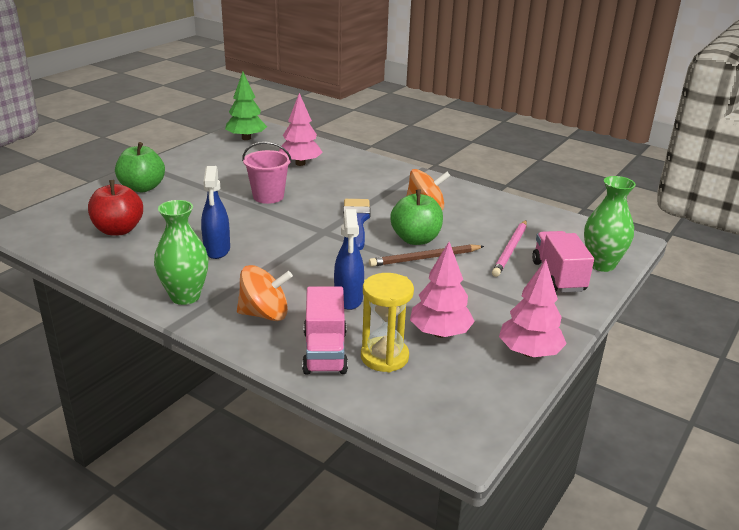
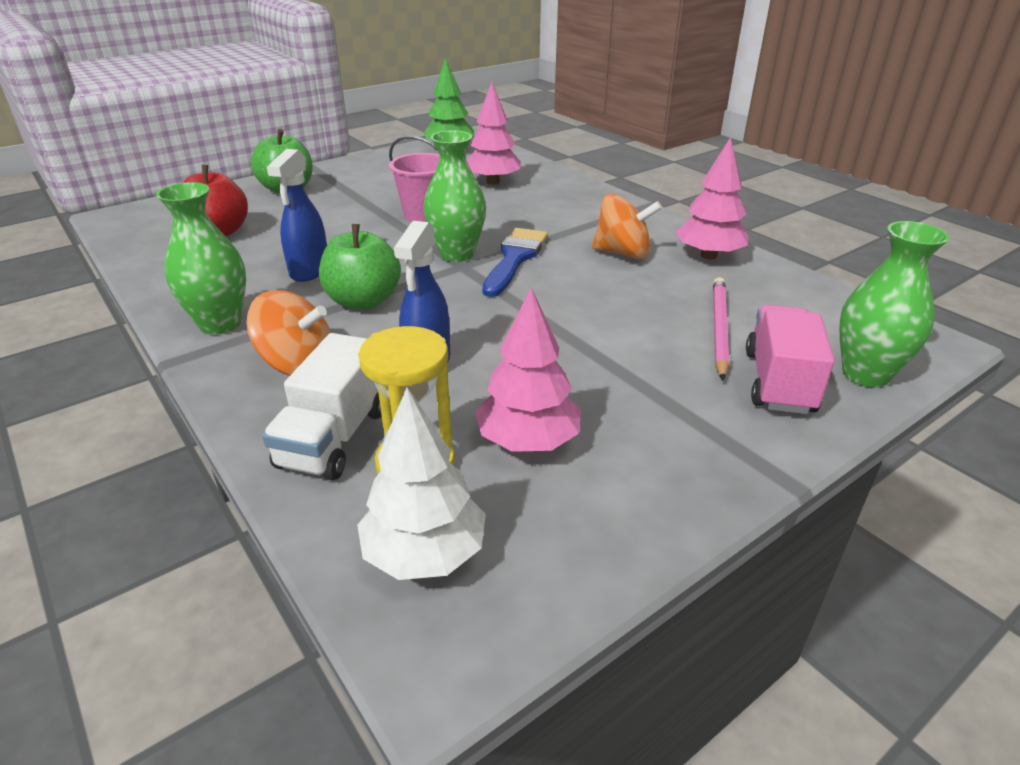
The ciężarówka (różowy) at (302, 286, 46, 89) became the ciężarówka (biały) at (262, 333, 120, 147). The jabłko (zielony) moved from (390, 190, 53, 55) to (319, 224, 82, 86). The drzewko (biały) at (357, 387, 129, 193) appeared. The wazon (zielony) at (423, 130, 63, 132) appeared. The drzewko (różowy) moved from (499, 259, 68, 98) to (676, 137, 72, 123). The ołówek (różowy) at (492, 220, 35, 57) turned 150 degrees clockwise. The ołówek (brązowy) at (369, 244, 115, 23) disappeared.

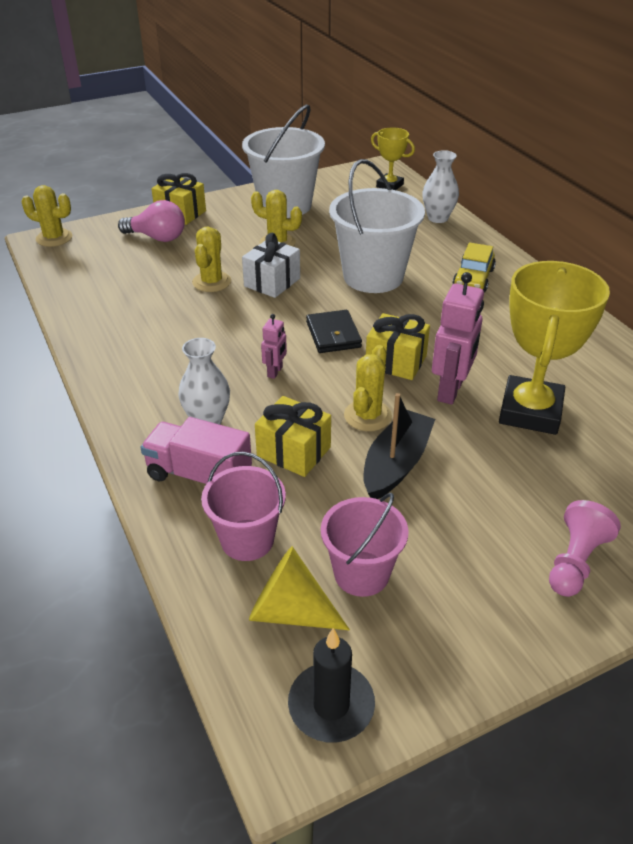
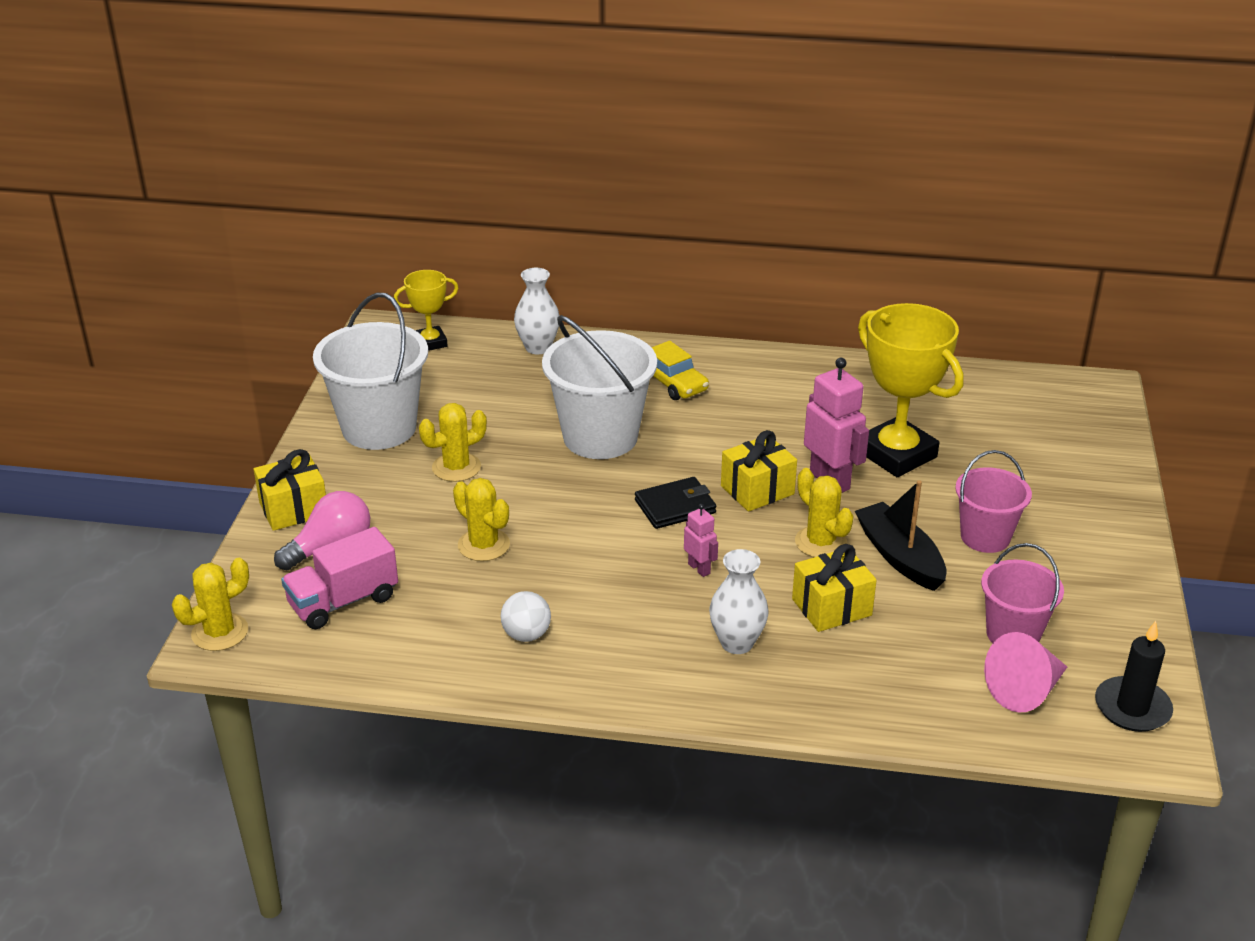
The ciężarówka (różowy) moved from (140, 417, 112, 67) to (281, 527, 117, 102). The piłka (biały) at (501, 591, 50, 51) appeared. The portfel (czarny) at (306, 310, 56, 43) turned 45 degrees counterclockwise. The wiadro (różowy) moved from (201, 452, 85, 109) to (955, 450, 77, 103). The stożek (żółty) at (249, 546, 101, 84) became the stożek (różowy) at (984, 632, 83, 81). The prezent (biały) at (242, 233, 58, 65) disappeared. The pionek (różowy) at (549, 500, 72, 97) disappeared.

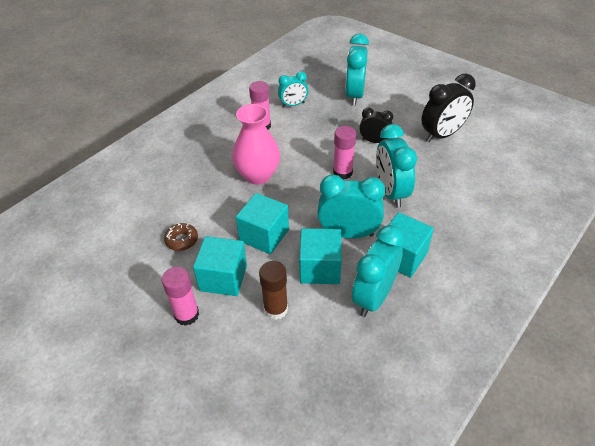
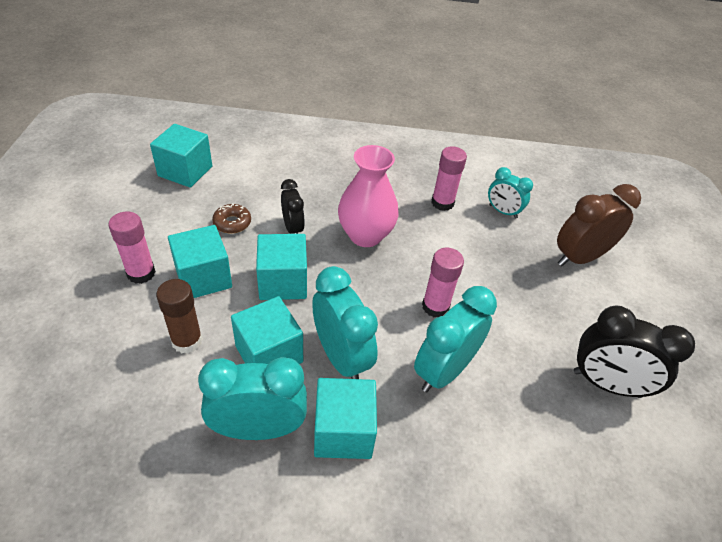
The sześcian (turkusowy) at (150, 124, 62, 64) appeared. The budzik (czarny) moved from (360, 107, 33, 36) to (281, 179, 24, 55). The budzik (turkusowy) at (345, 34, 24, 72) became the budzik (brązowy) at (557, 184, 84, 82).

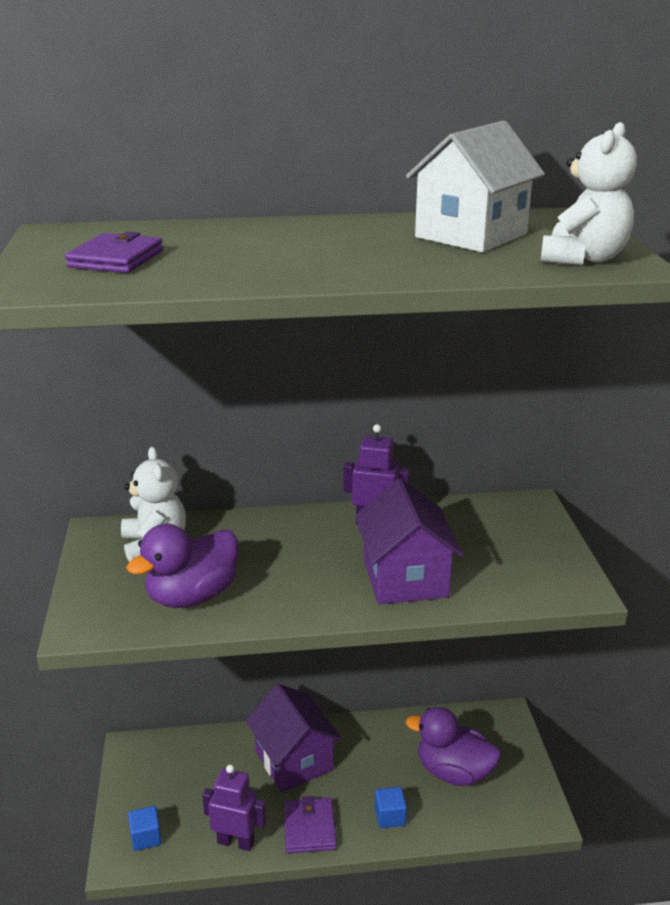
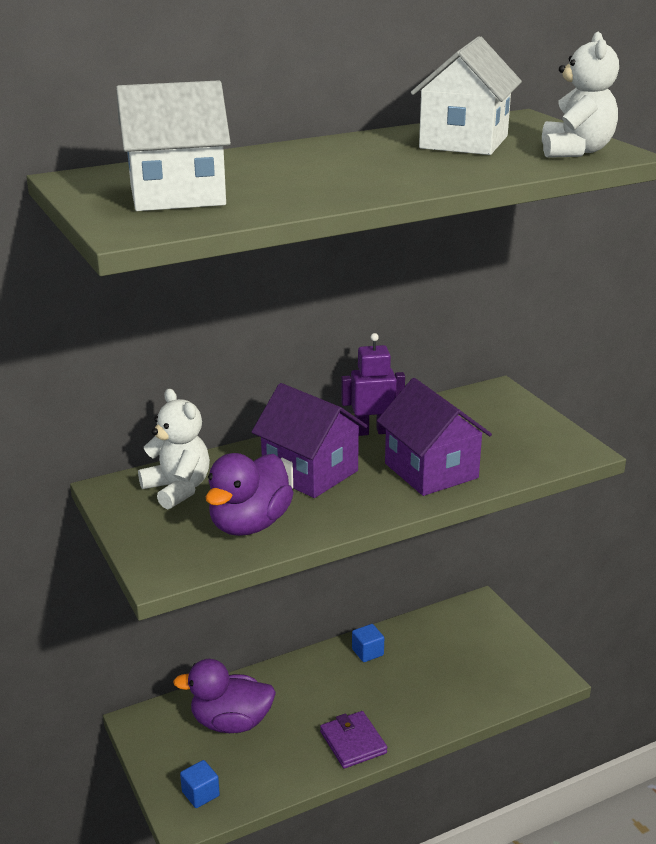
The portfel (fioletowy) at (65, 232, 98, 41) was replaced by the domek (biały) at (116, 80, 115, 131). The kaczka (fioletowy) moved from (406, 707, 95, 79) to (173, 659, 103, 74). The domek (fioletowy) moved from (246, 684, 96, 108) to (252, 383, 116, 115). The sześcian (niebieski) moved from (375, 787, 32, 41) to (352, 624, 32, 38). The robot (fioletowy) at (202, 765, 64, 86) disappeared.

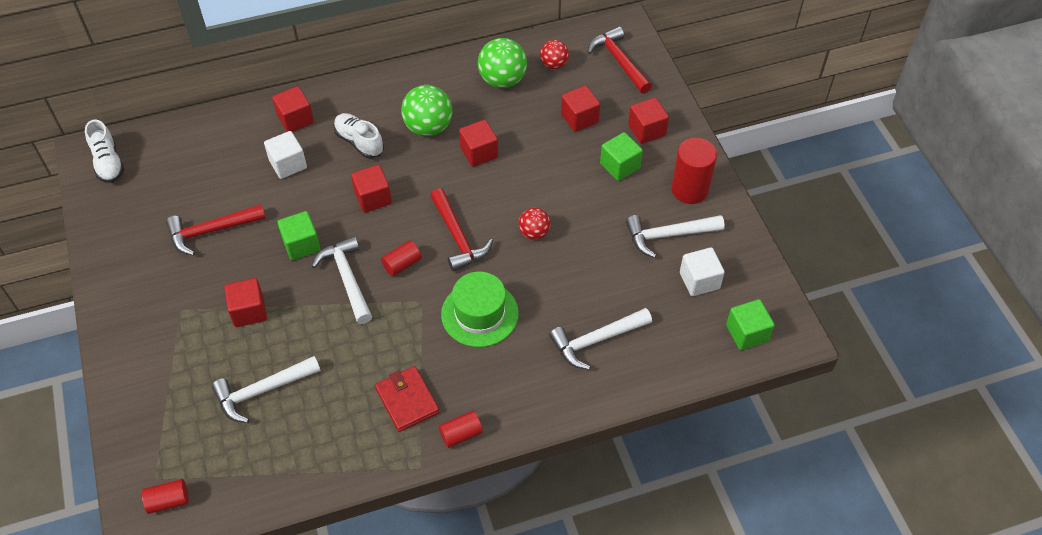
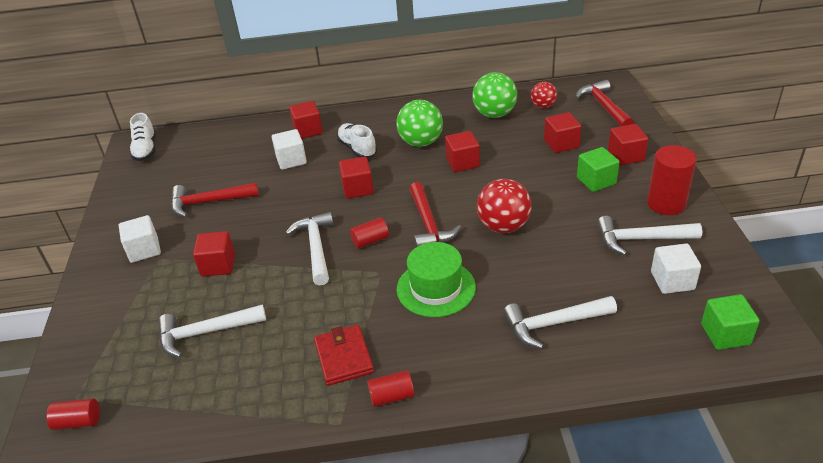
The sześcian (biały) at (119, 215, 42, 48) appeared. The piłka (czerwony) at (518, 208, 33, 32) changed to 1.69 times the size. The sześcian (zielony) at (277, 211, 44, 49) disappeared.

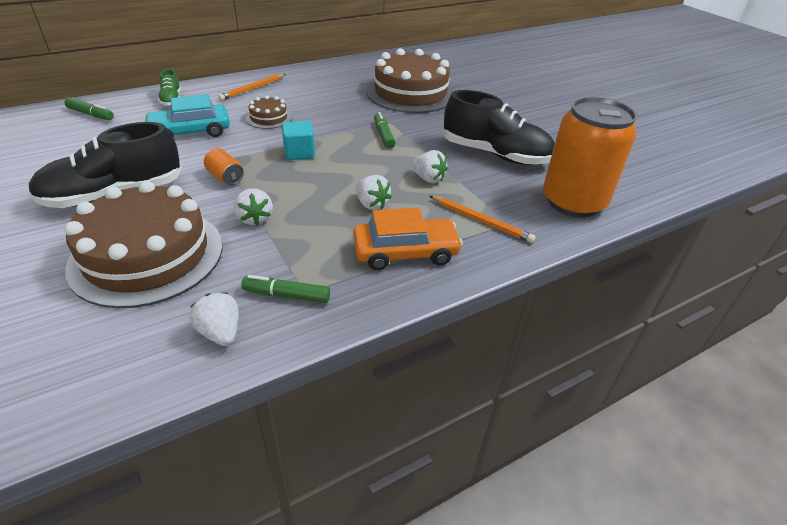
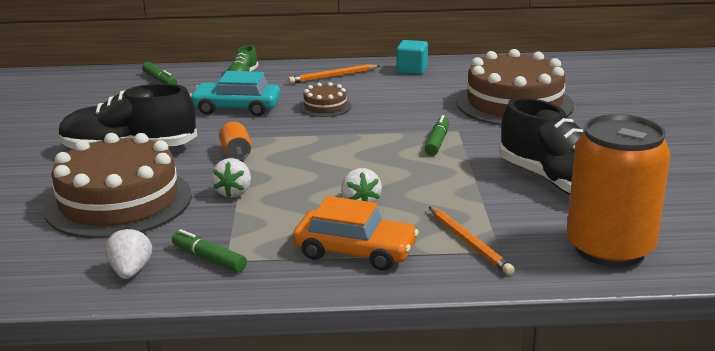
The sześcian (turkusowy) moved from (282, 121, 33, 39) to (396, 40, 32, 35). The truskawka (biały) at (411, 150, 37, 33) disappeared.

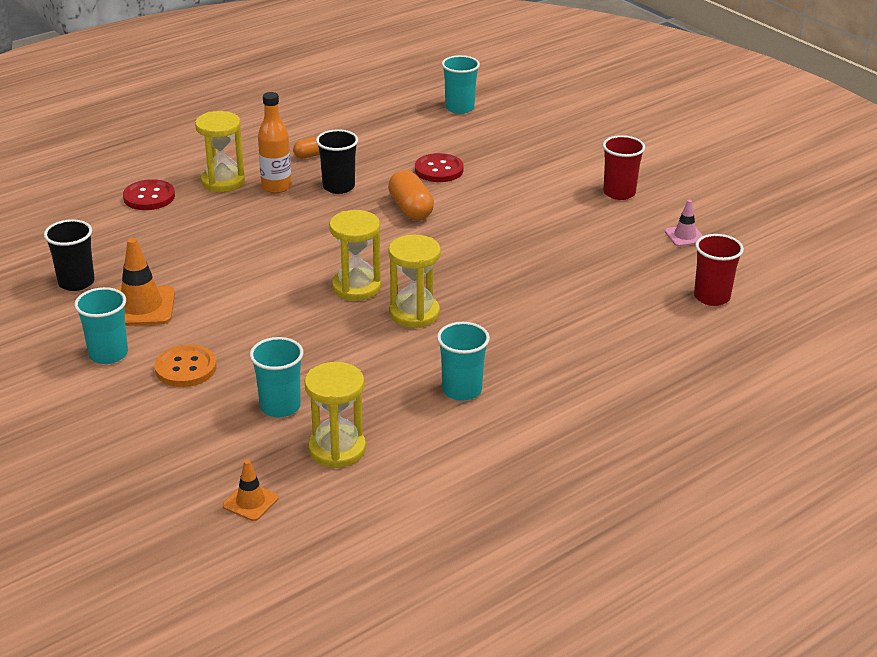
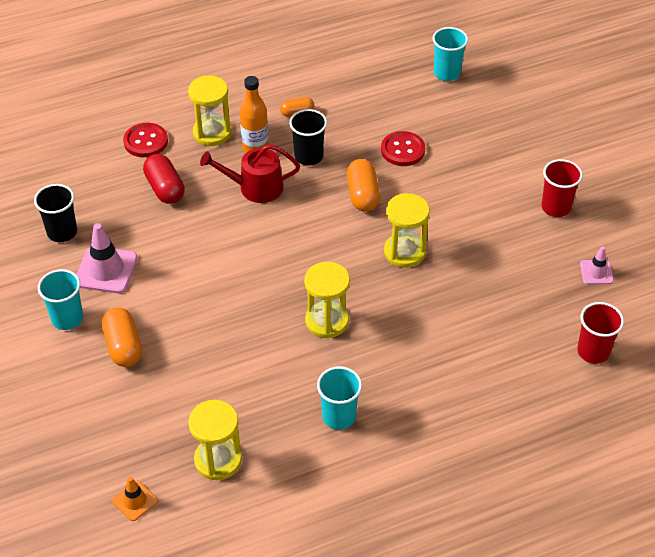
The pachołek (pomarańczowy) at (115, 238, 60, 88) became the pachołek (różowy) at (77, 223, 61, 70). The guzik (pomarańczowy) at (155, 345, 62, 42) was replaced by the kapsułka (pomarańczowy) at (101, 307, 41, 60). The kapsułka (czerwony) at (143, 154, 42, 50) appeared. The konewka (czerwony) at (200, 144, 100, 59) appeared. The klepsydra (żółty) moved from (329, 210, 52, 91) to (384, 193, 46, 75). The szklanka (turkusowy) at (250, 337, 54, 80) disappeared.

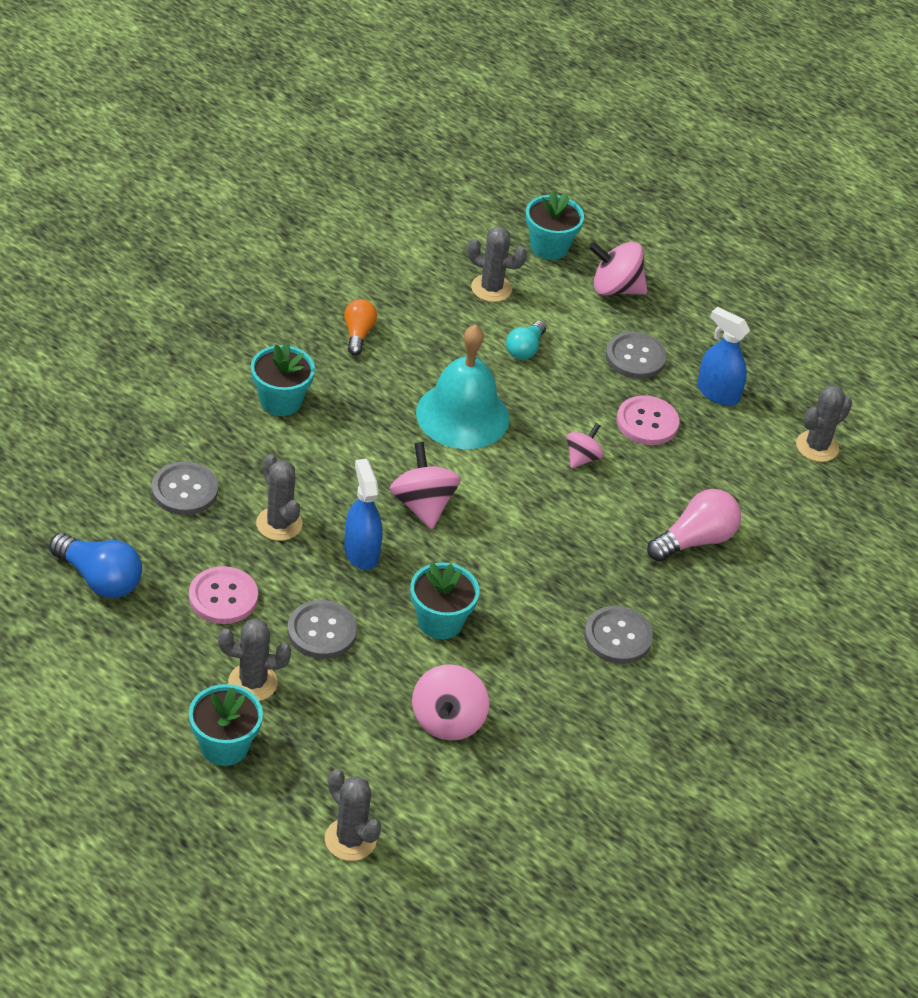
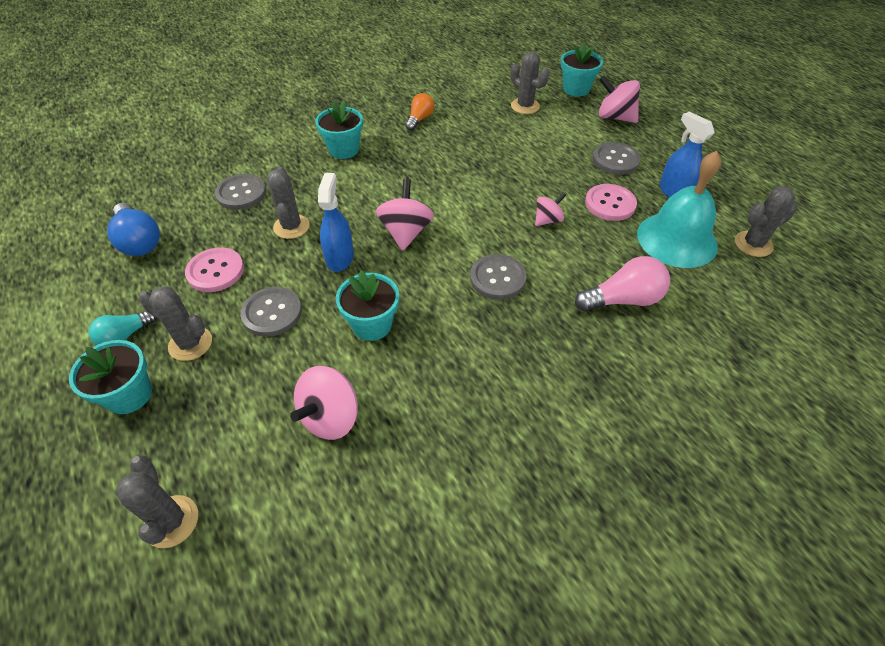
The żarówka (turkusowy) moved from (506, 321, 40, 39) to (89, 311, 68, 34). The guzik (szary) moved from (584, 606, 69, 58) to (470, 254, 57, 46). The dzwonek (turkusowy) moved from (416, 324, 93, 125) to (637, 151, 84, 117).

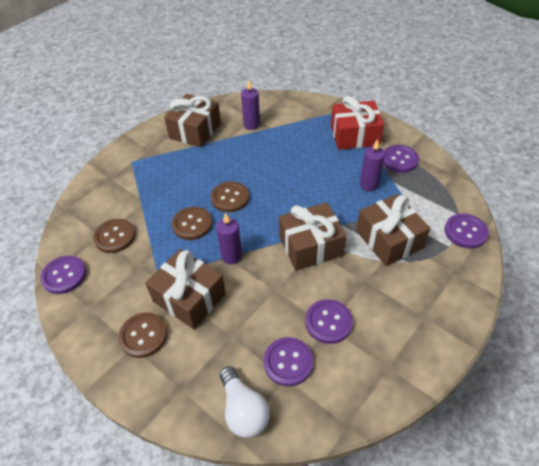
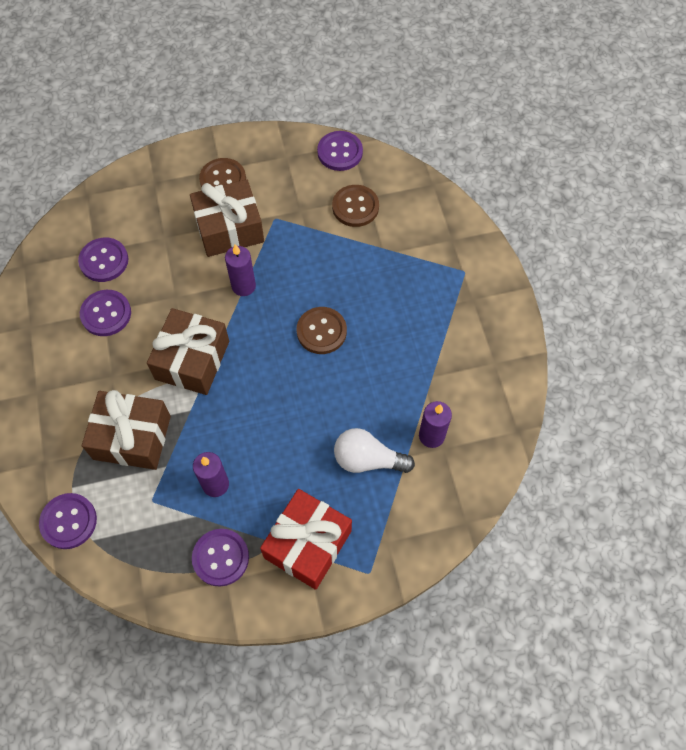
The żarówka (biały) moved from (220, 366, 50, 72) to (334, 428, 81, 45). The prezent (brązowy) at (164, 94, 57, 54) disappeared. The guzik (brązowy) at (172, 207, 40, 33) disappeared.

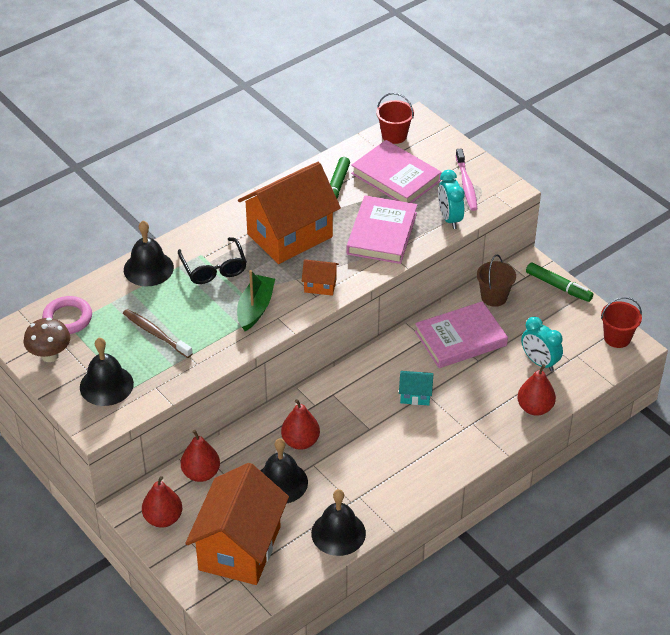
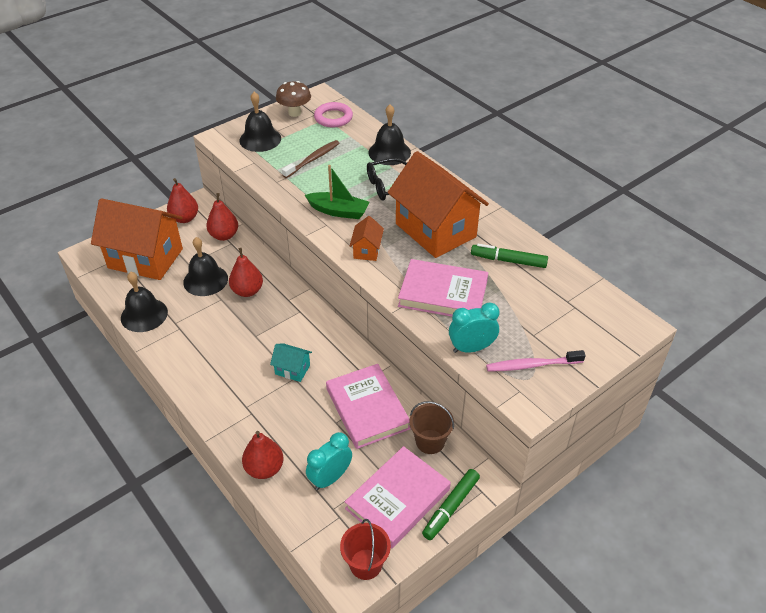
The domek (turkusowy) at (399, 371, 35, 34) turned 75 degrees counterclockwise. The książka (różowy) moved from (351, 140, 91, 63) to (345, 446, 106, 102). The wiadro (czerwony) at (376, 93, 38, 51) disappeared.

